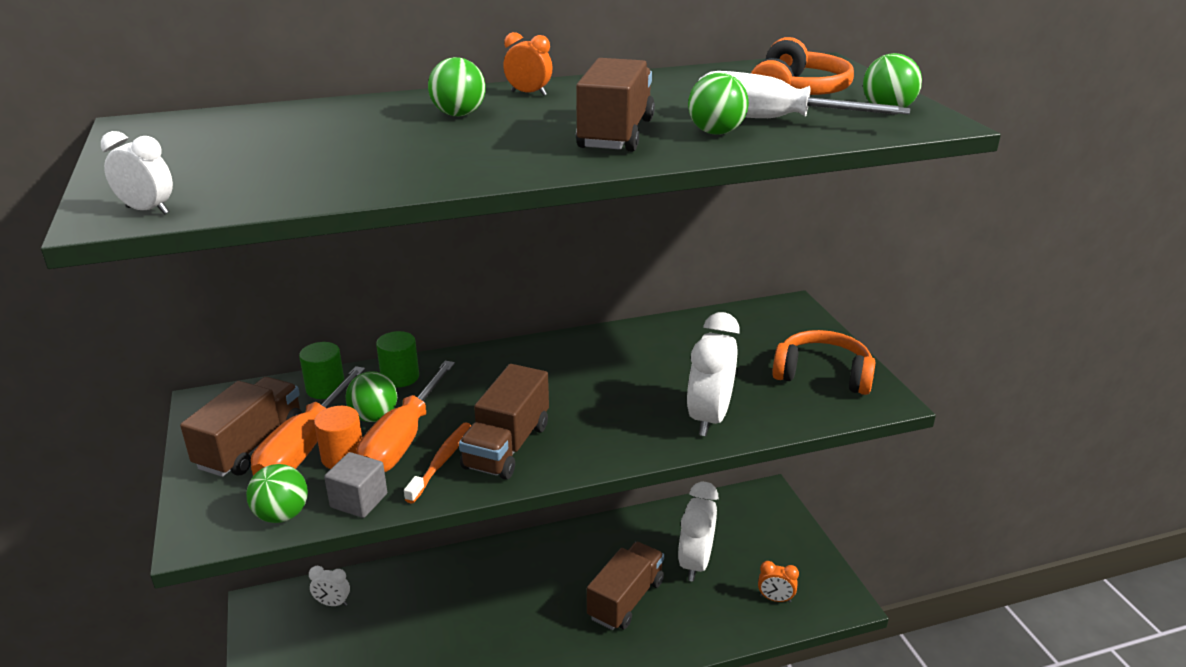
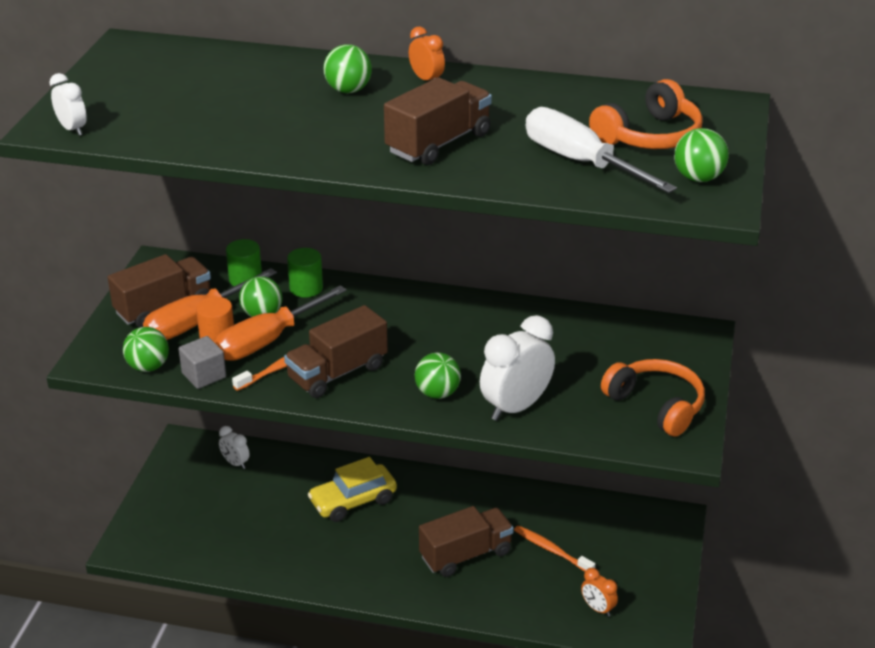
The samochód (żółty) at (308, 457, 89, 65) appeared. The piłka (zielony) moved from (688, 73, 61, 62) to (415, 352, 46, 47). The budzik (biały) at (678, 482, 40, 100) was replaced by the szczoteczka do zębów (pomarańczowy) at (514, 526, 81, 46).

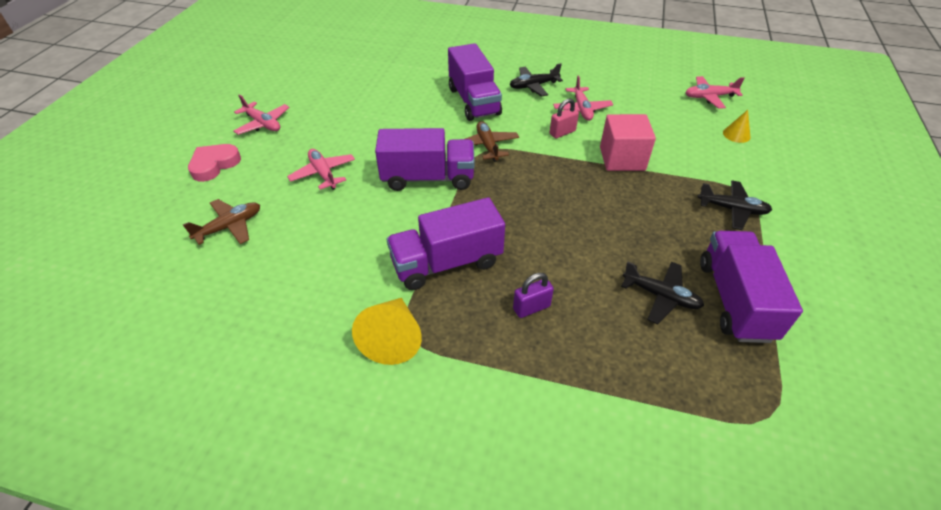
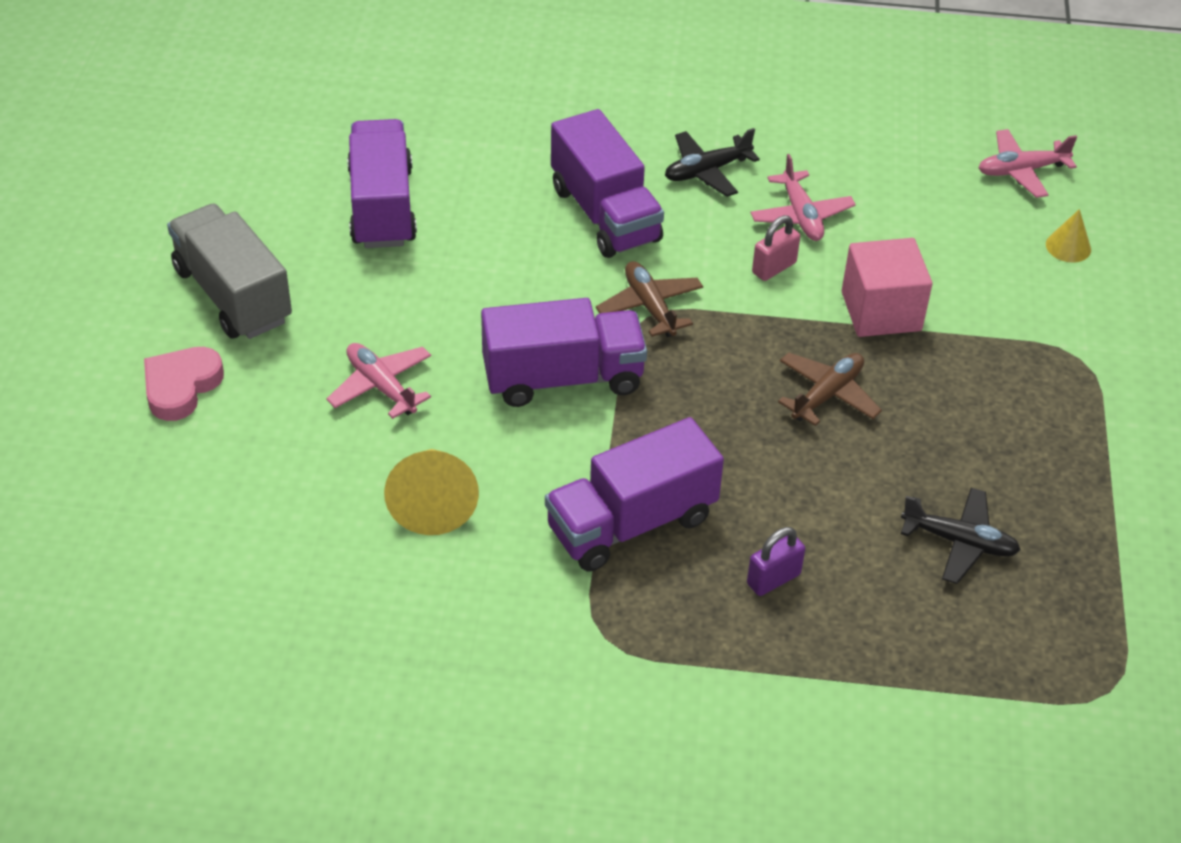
The samolot (różowy) at (233, 94, 57, 41) was replaced by the ciężarówka (szary) at (167, 204, 125, 135). The ciężarówka (fioletowy) moved from (700, 231, 103, 112) to (347, 119, 70, 129). The stożek (żółty) moved from (352, 298, 70, 67) to (384, 449, 95, 86). The samolot (brązowy) moved from (183, 199, 77, 46) to (778, 352, 104, 74). The samolot (czarny) at (697, 180, 75, 50) disappeared.

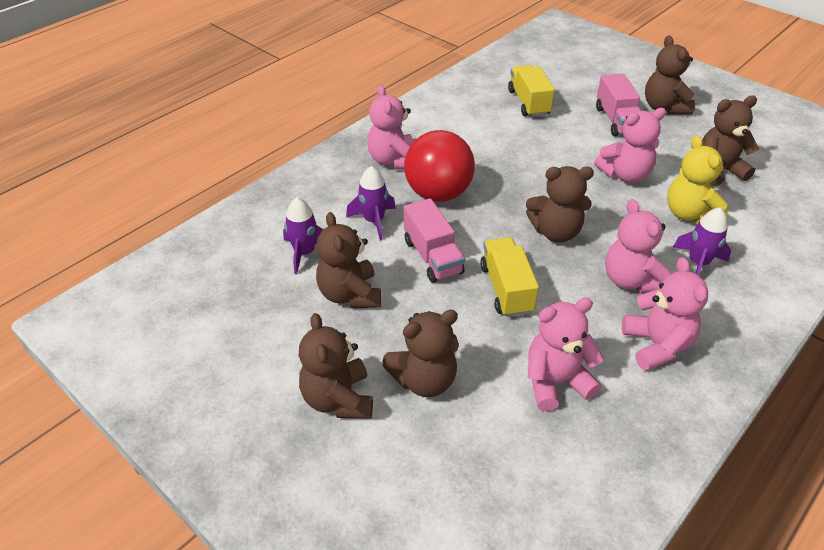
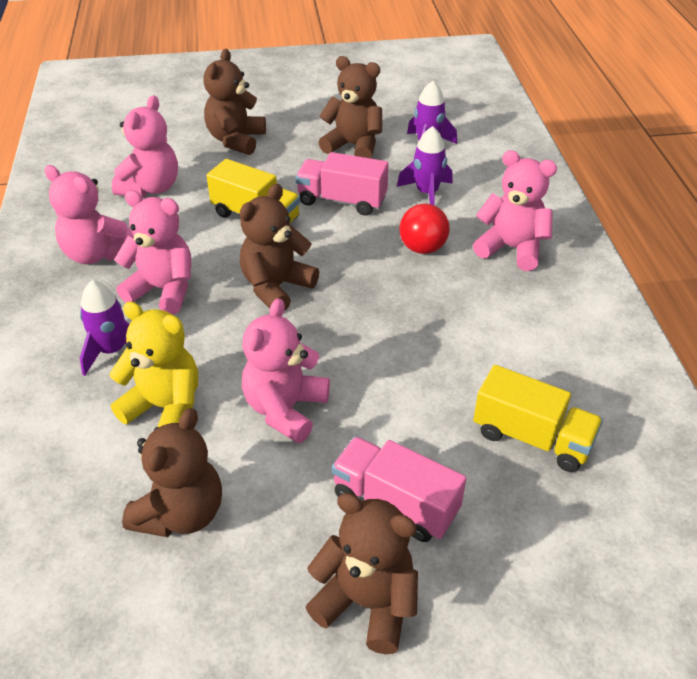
The piłka (czerwony) at (404, 130, 71, 72) changed to 0.57 times the size. The miś (brązowy) at (299, 313, 74, 105) disappeared.

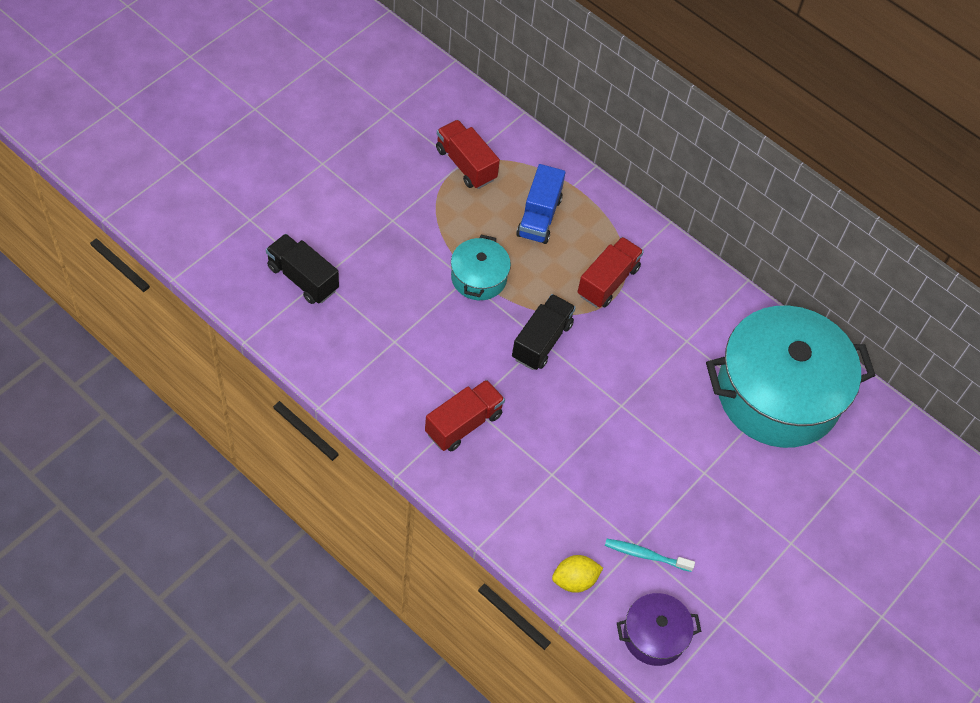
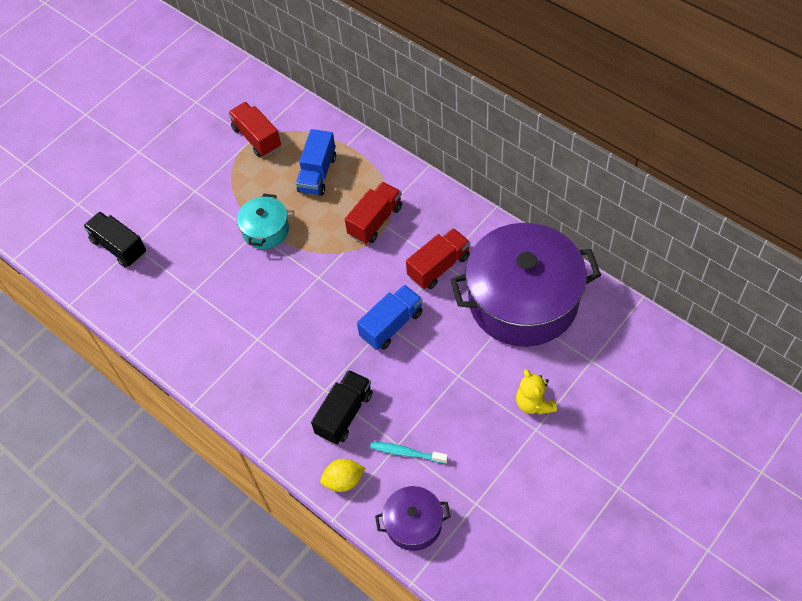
The ciężarówka (czarny) moved from (512, 294, 64, 76) to (311, 370, 62, 74). The ciężarówka (niebieski) at (357, 285, 66, 65) appeared. The ciężarówka (czerwony) moved from (425, 380, 80, 71) to (406, 228, 64, 61). The garnek (turkusowy) at (706, 306, 170, 142) became the garnek (fioletowy) at (450, 223, 151, 124). The miś (żółty) at (516, 369, 41, 46) appeared.

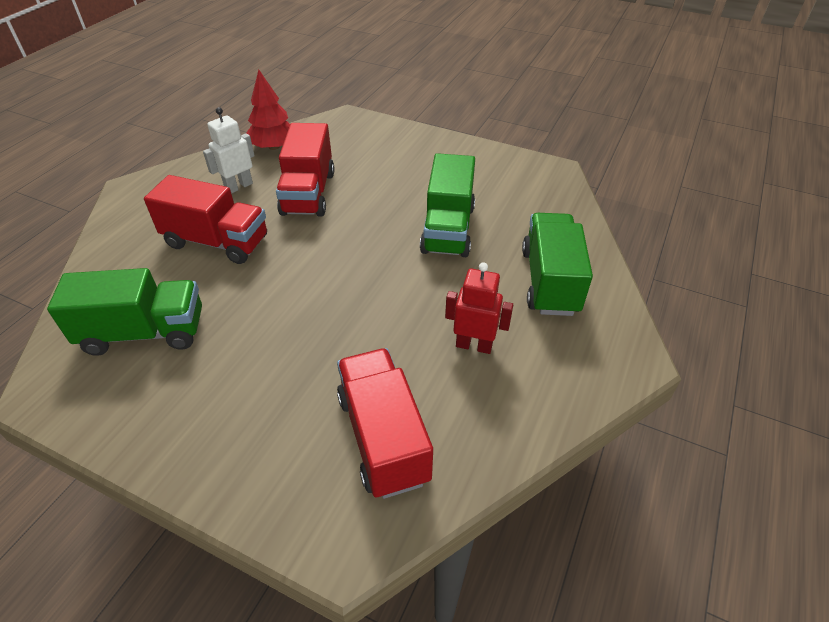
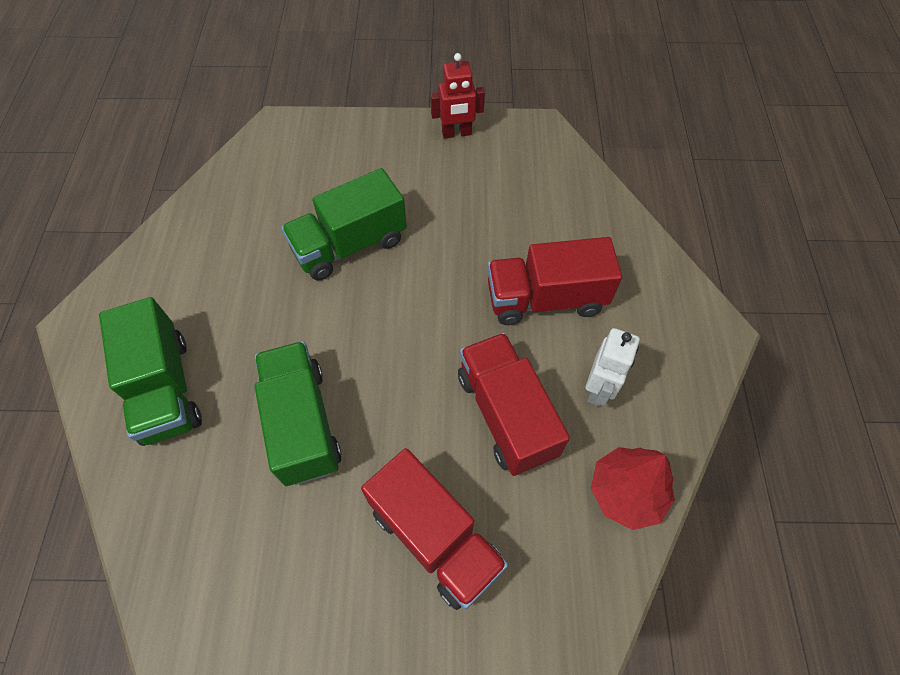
The ciężarówka (zielony) moved from (47, 268, 155, 88) to (281, 168, 126, 112). The ciężarówka (czerwony) moved from (337, 348, 96, 151) to (361, 448, 147, 162). The robot (czerwony) moved from (445, 262, 68, 92) to (430, 53, 55, 86).

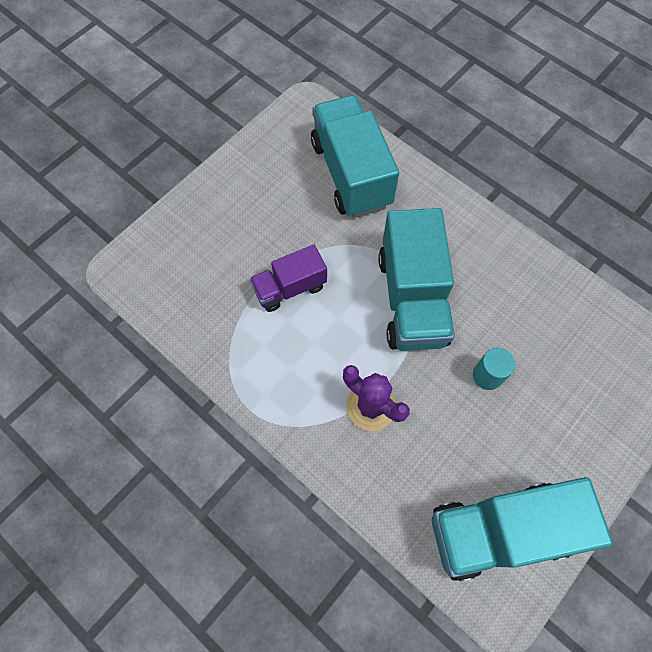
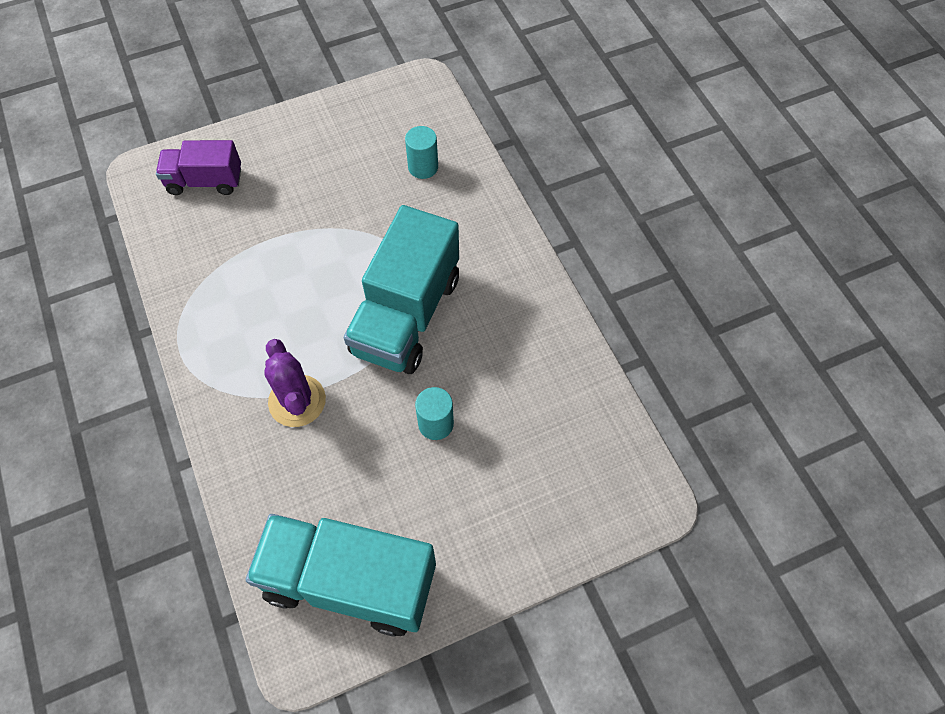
The ciężarówka (fioletowy) moved from (250, 244, 77, 68) to (156, 140, 85, 55). The ciężarówka (turkusowy) at (311, 95, 88, 123) was replaced by the walec (turkusowy) at (405, 126, 33, 53).

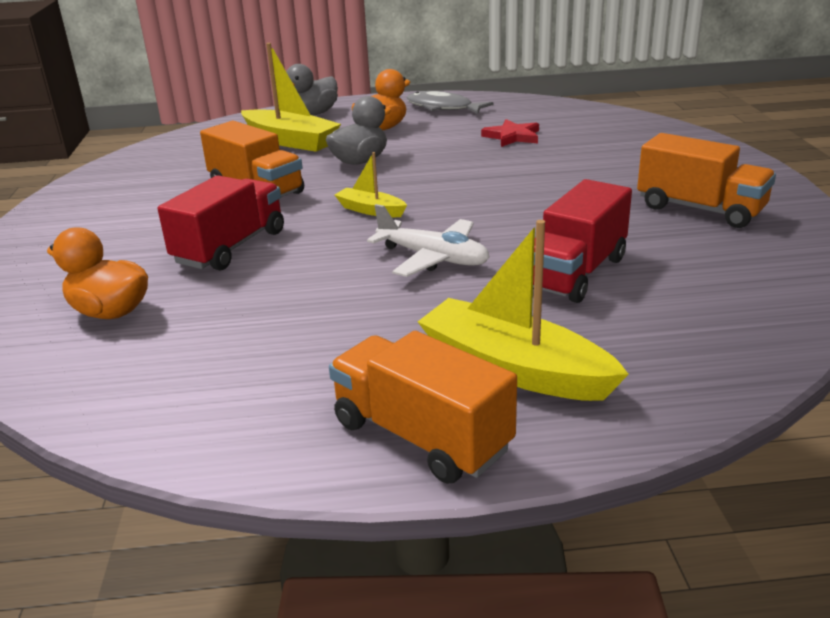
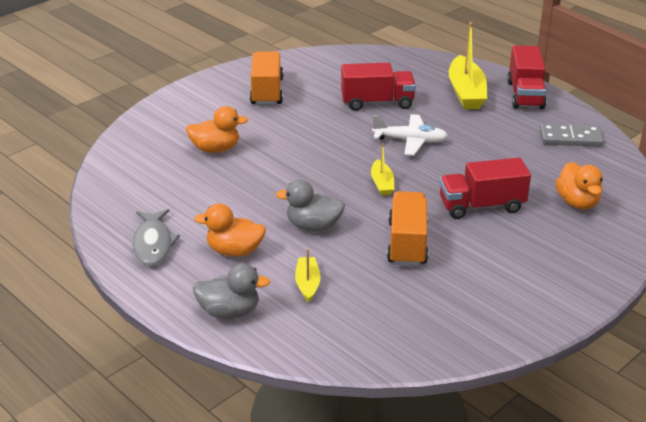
The kaczka (pomarańczowy) at (186, 106, 62, 47) appeared. The łódka (żółty) at (241, 43, 100, 109) changed to 0.53 times the size. The samolot (biały) at (367, 204, 123, 73) turned 105 degrees clockwise. The ciężarówka (pomarańczowy) at (329, 331, 188, 153) became the ciężarówka (czerwony) at (507, 46, 39, 63). The kostka domina (szary) at (540, 124, 64, 23) appeared. The gwiazda (czerwony) at (481, 119, 58, 28) disappeared.

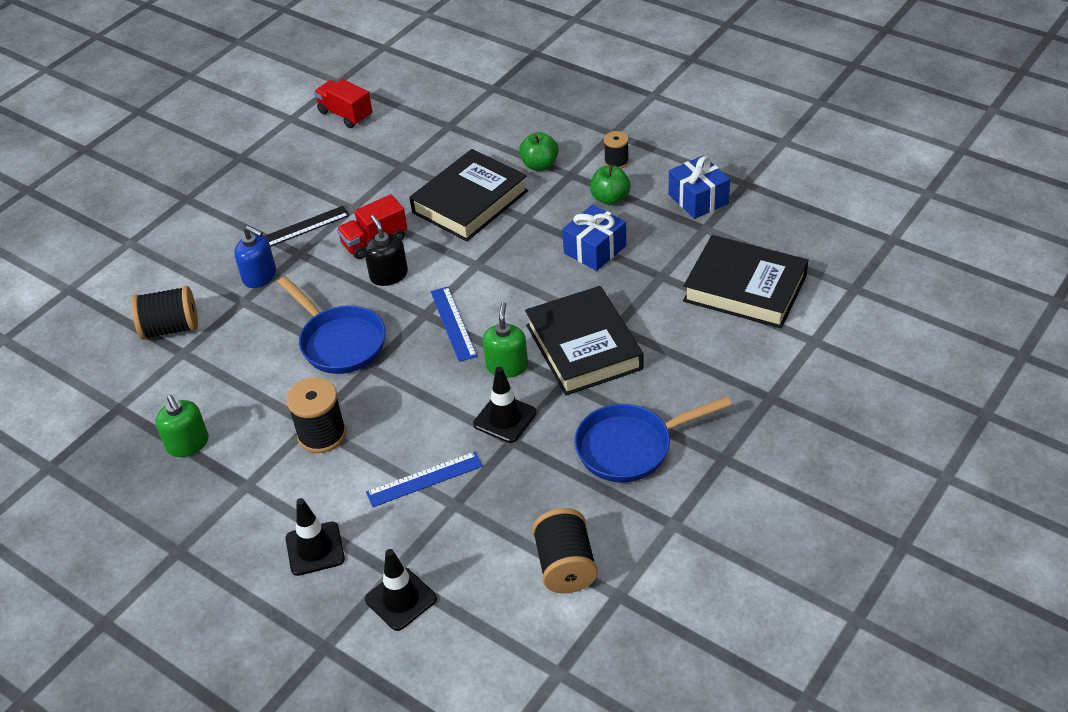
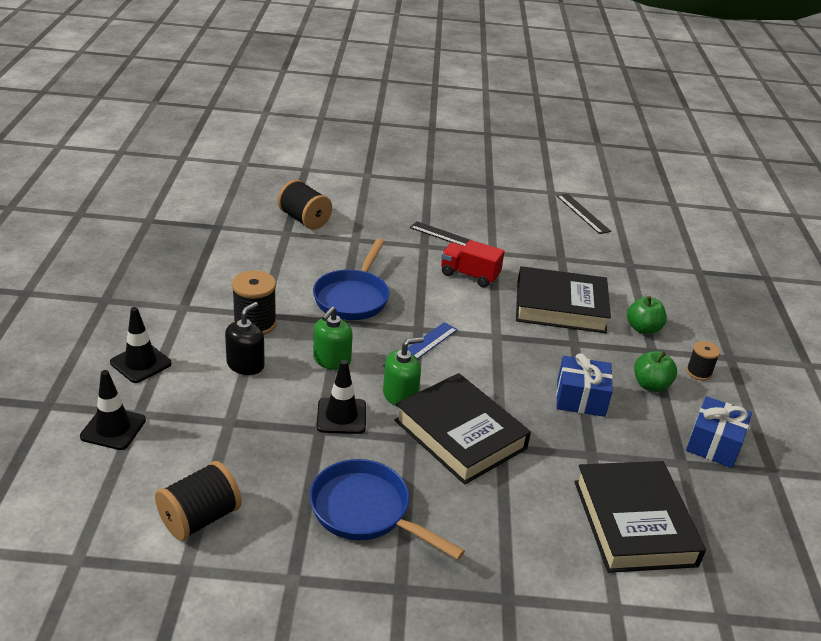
The dozownik mydła (czarny) moved from (364, 215, 44, 71) to (225, 302, 40, 73). The dozownik mydła (zielony) moved from (155, 395, 54, 62) to (313, 306, 40, 64). The książka (czarny) at (525, 286, 118, 109) turned 75 degrees counterclockwise. The ciężarówka (czerwony) at (314, 79, 59, 49) was replaced by the linijka (czarny) at (557, 194, 54, 40). The dozownik mydła (niebieski) at (234, 226, 42, 62) disappeared. The linijka (niebieski) at (366, 452, 117, 55) disappeared.

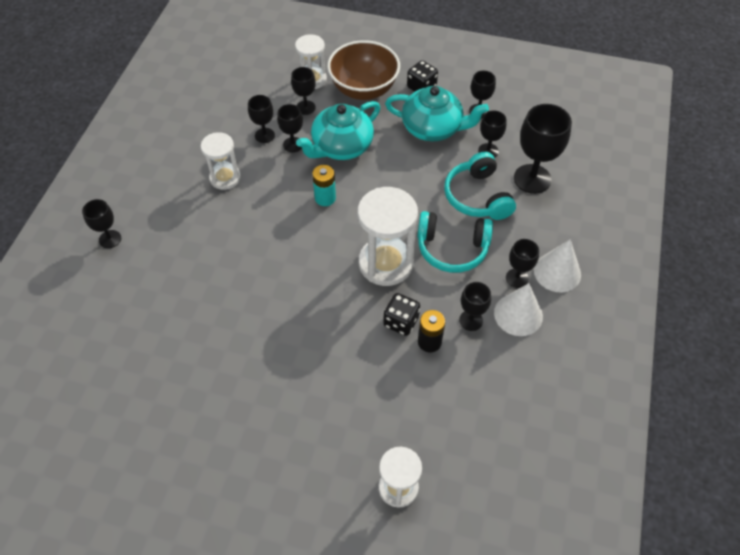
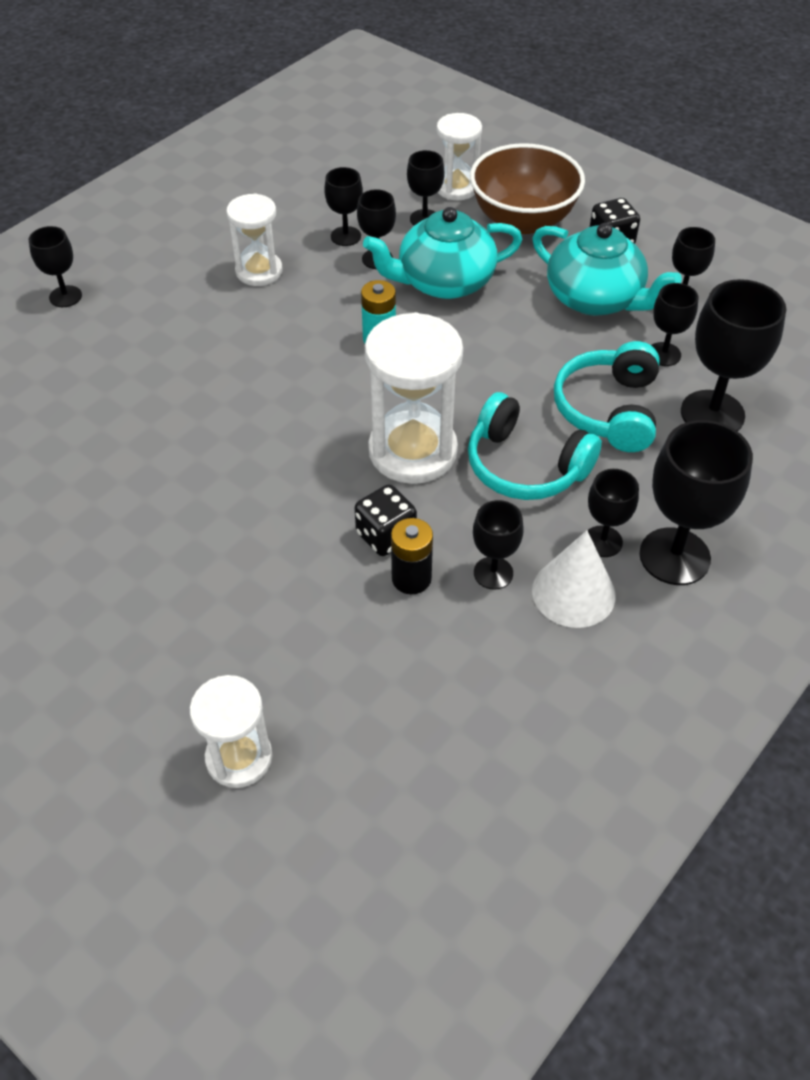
The stożek (biały) at (534, 239, 47, 53) was replaced by the kielich (czarny) at (639, 420, 114, 165).

